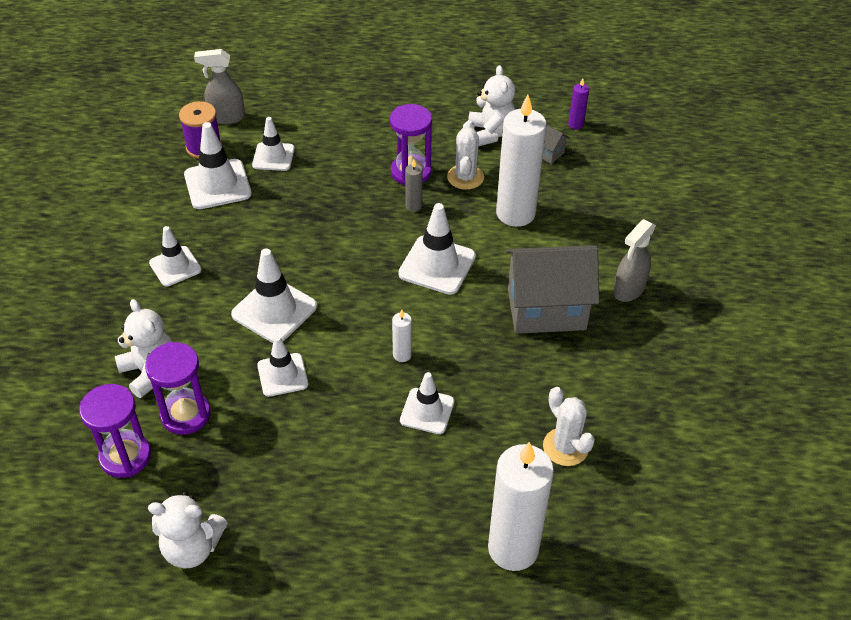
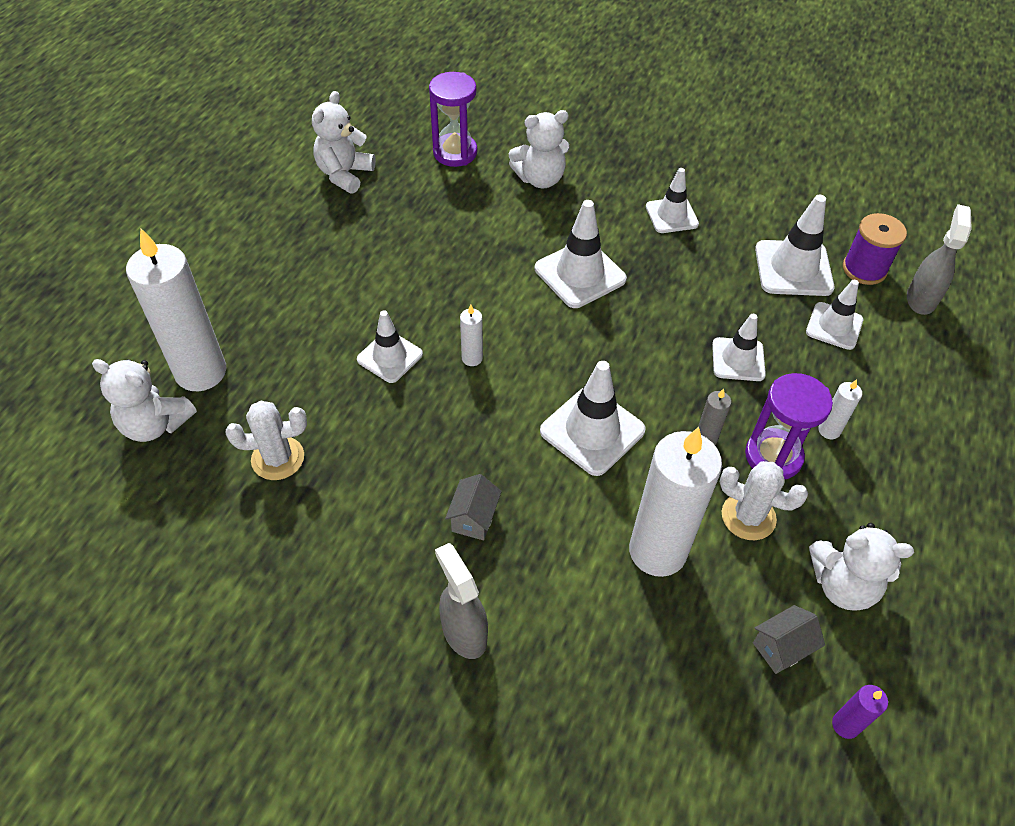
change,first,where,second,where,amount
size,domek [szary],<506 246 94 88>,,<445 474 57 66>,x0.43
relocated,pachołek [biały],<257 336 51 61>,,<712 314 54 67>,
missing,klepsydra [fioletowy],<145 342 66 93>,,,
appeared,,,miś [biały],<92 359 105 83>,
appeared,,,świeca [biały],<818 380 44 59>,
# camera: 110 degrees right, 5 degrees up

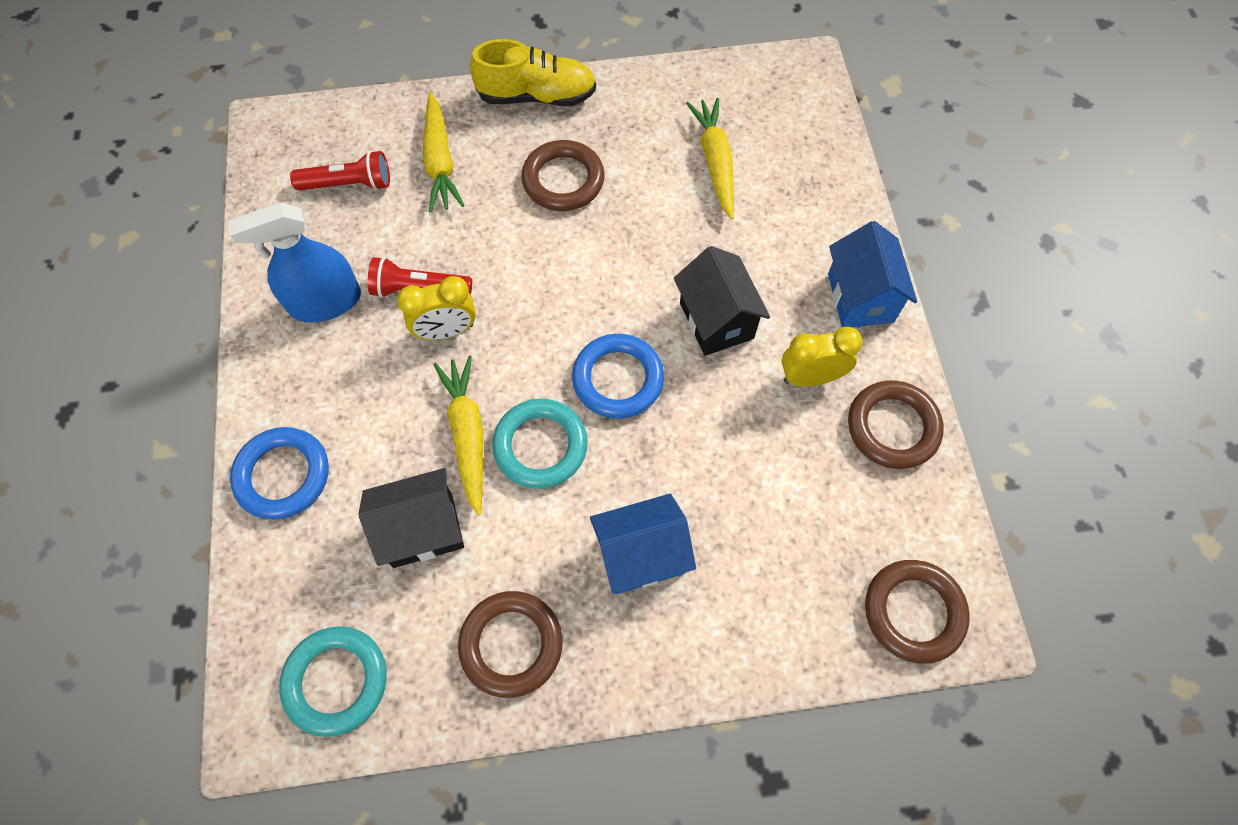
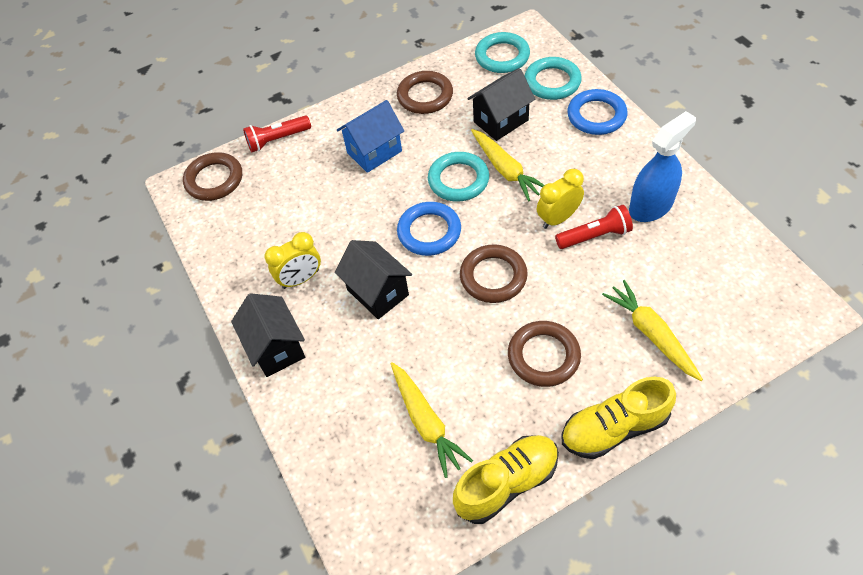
change,first,where,second,where,amount
relocated,latarka [czerwony],<290 151 100 39>,,<243 115 68 37>,
colour,domek [niebieski],<828 221 89 106>,domek [czarny],<231 293 74 84>,
relocated,pierścień [brązowy],<848 380 96 89>,,<460 244 68 59>,
appeared,,,pierścień [turkusowy],<525 57 57 43>,
appeared,,,but [żółty],<453 435 106 89>,
# camera: 165 degrees right, 10 degrees down

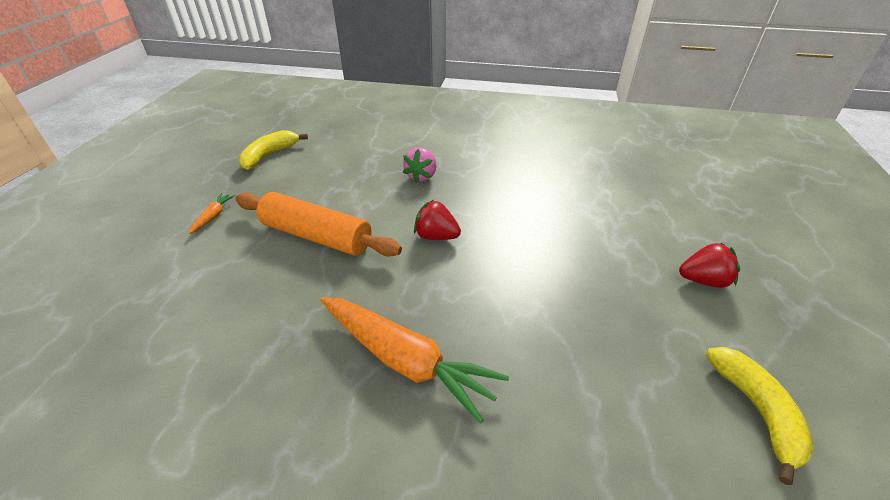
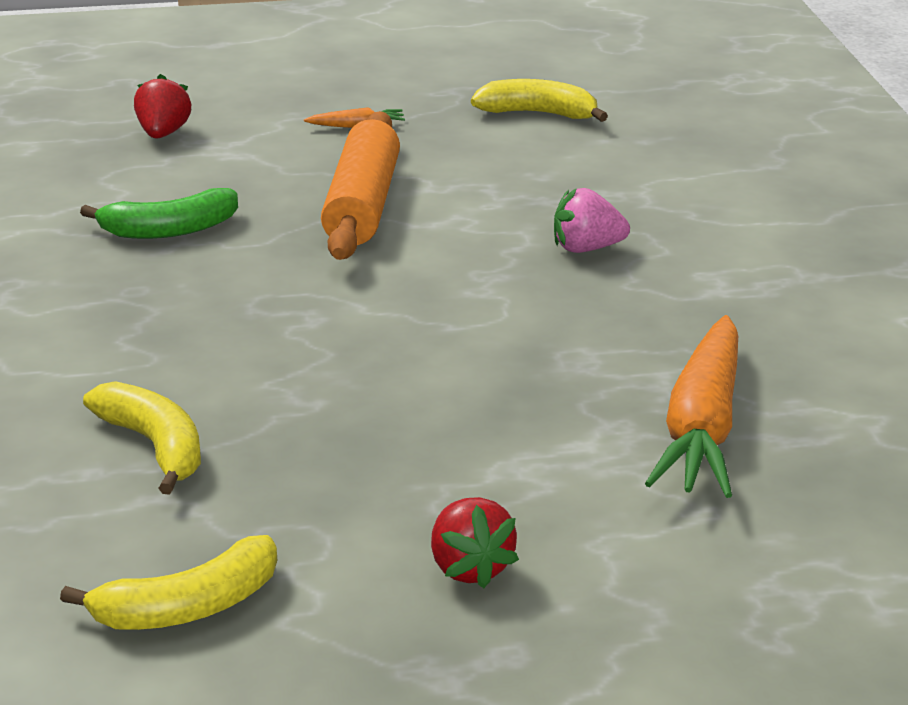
change,first,where,second,where,amount
relocated,truskawka [czerwony],<414 200 47 40>,,<134 74 58 65>,
relocated,marchewka [pomarańczowy],<320 297 189 126>,,<645 315 93 183>,
appeared,,,banan [zielony],<80 188 158 51>,
appeared,,,banan [żółty],<83 381 118 114>,
# camera: 70 degrees right, 10 degrees down

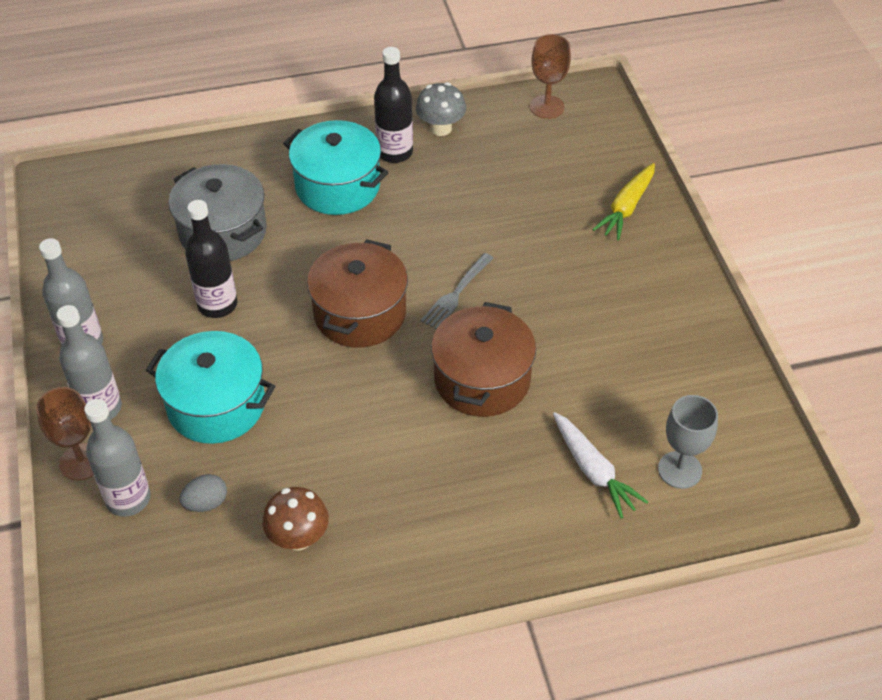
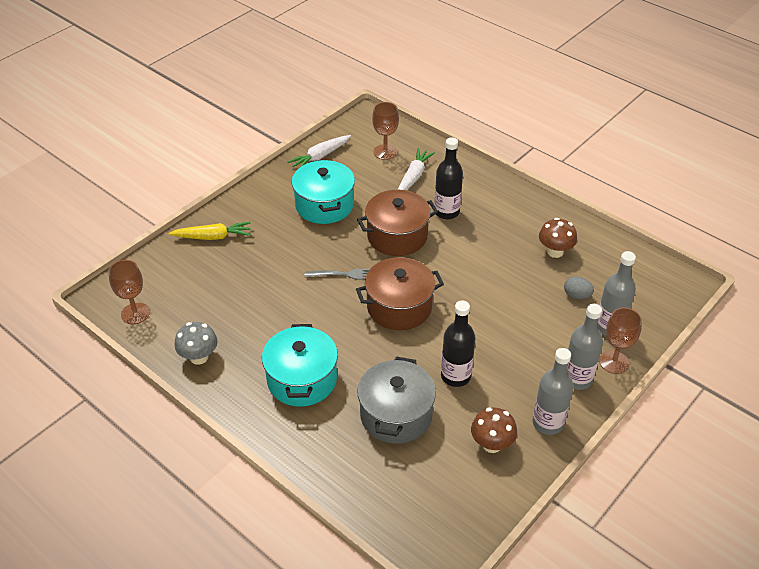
change,first,where,second,where,amount
relocated,butelka [czarny],<374 47 39 116>,,<434 137 29 82>,
relocated,garnek [turkusowy],<146 331 129 113>,,<292 159 63 65>,
colour,kielich [szary],<658 395 60 94>,kielich [brązowy],<372 102 27 58>,
appeared,,,marchewka [biały],<287 135 64 32>,
appeared,,,grzyb [brązowy],<471 408 46 45>,
# camera: 125 degrees left, 5 degrees down

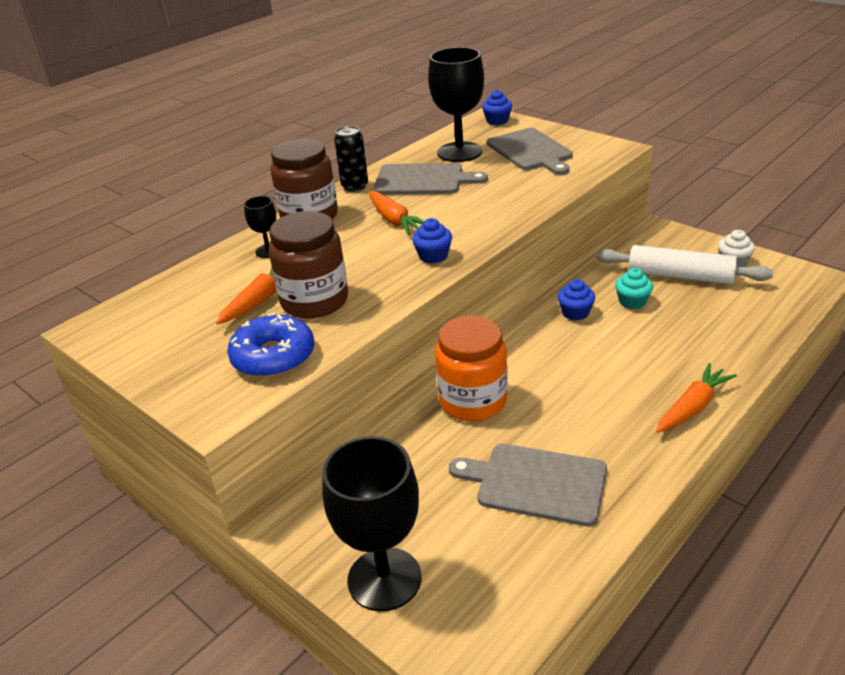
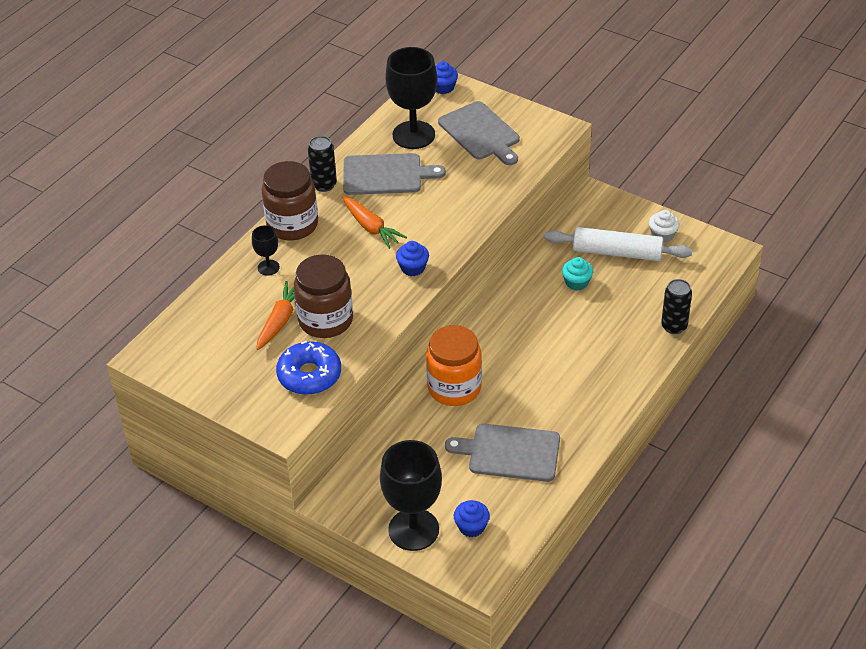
change,first,where,second,where,amount
relocated,muffinka [niebieski],<558 279 37 42>,,<454 500 36 37>,
missing,marchewka [pomarańczowy],<656 363 81 70>,,,
appeared,,,puszka [czarny],<661 279 31 55>,
# camera: 10 degrees left, 10 degrees up

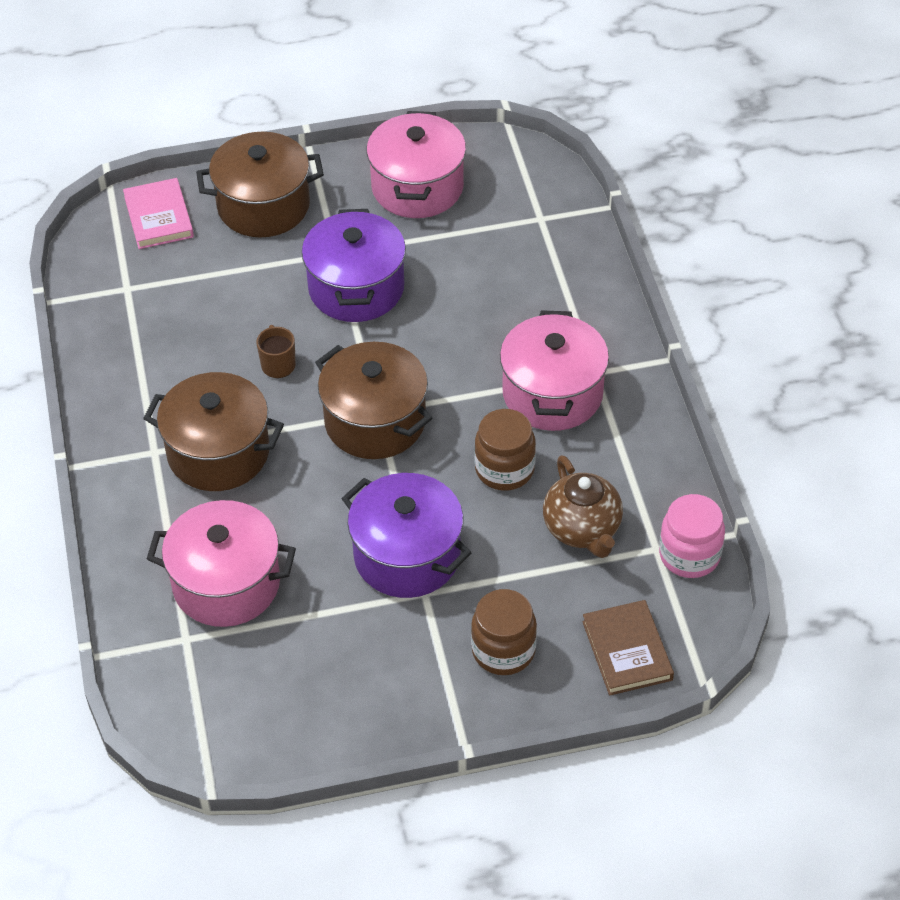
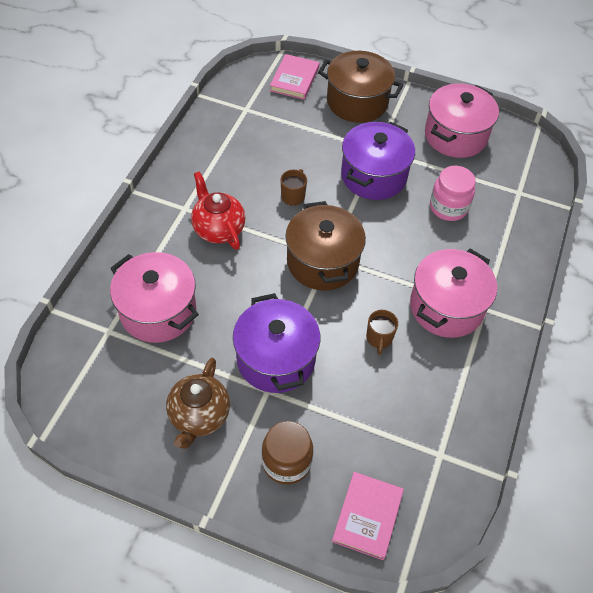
change,first,where,second,where,amount
exchanged,garnek [brązowy],<143 372 141 119>,imbryk [czerwony],<191 171 54 79>,
exchanged,słoik [brązowy],<474 409 62 82>,kubek [brązowy],<366 310 32 45>,
relocated,imbryk [brązowy],<543 455 80 103>,,<166 358 64 91>,
relocated,słoik [różowy],<659 494 66 84>,,<430 166 46 55>,
colour,książka [brązowy],<582 600 92 95>,książka [różowy],<332 472 72 88>,
# camera: 30 degrees right, 5 degrees up

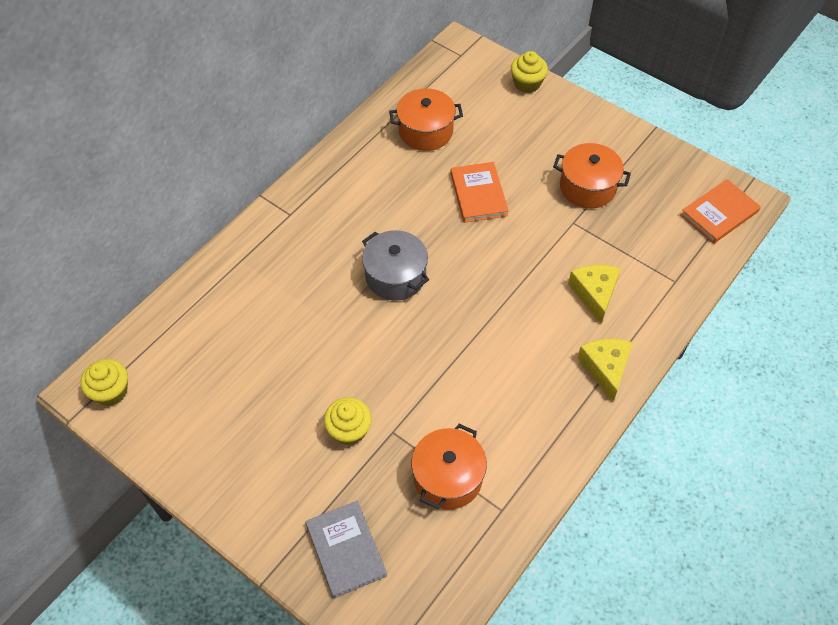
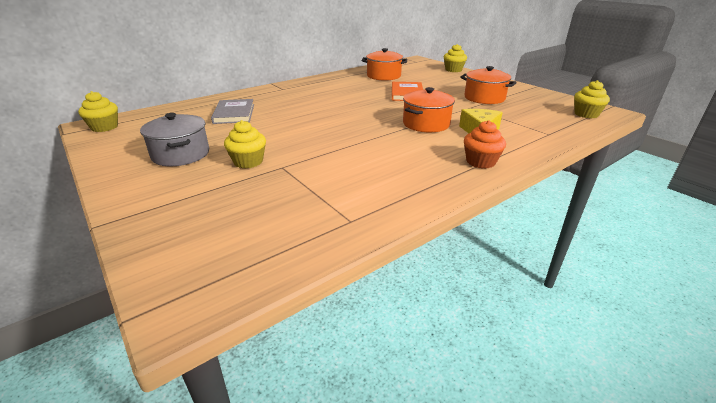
change,first,where,second,where,amount
exchanged,książka [pomarańczowy],<681 179 80 65>,muffinka [żółty],<574 80 36 38>,
relocated,garnek [szary],<362 230 67 71>,,<140 113 69 53>,
exchanged,ser [żółty],<577 339 56 62>,muffinka [pomarańczowy],<464 120 42 49>,
relocated,garnek [pomarańczowy],<411 424 76 85>,,<403 87 52 45>,
relocated,książka [szary],<305 501 82 97>,,<211 99 43 25>,
# camera: 15 degrees right, 25 degrees down

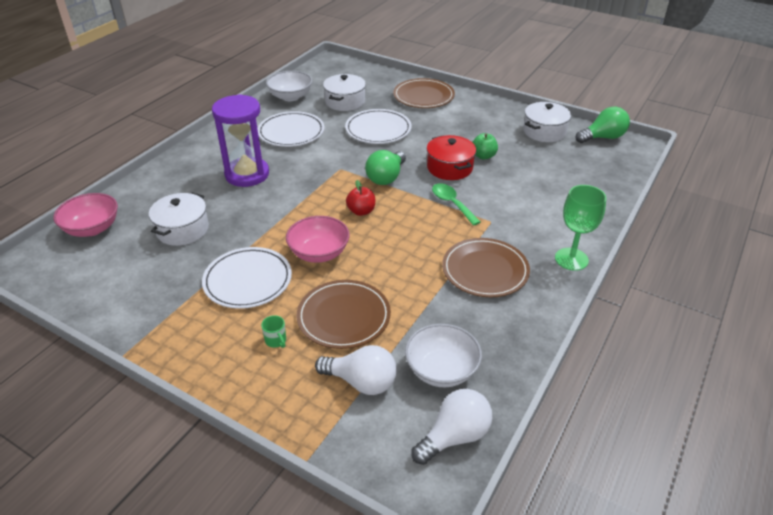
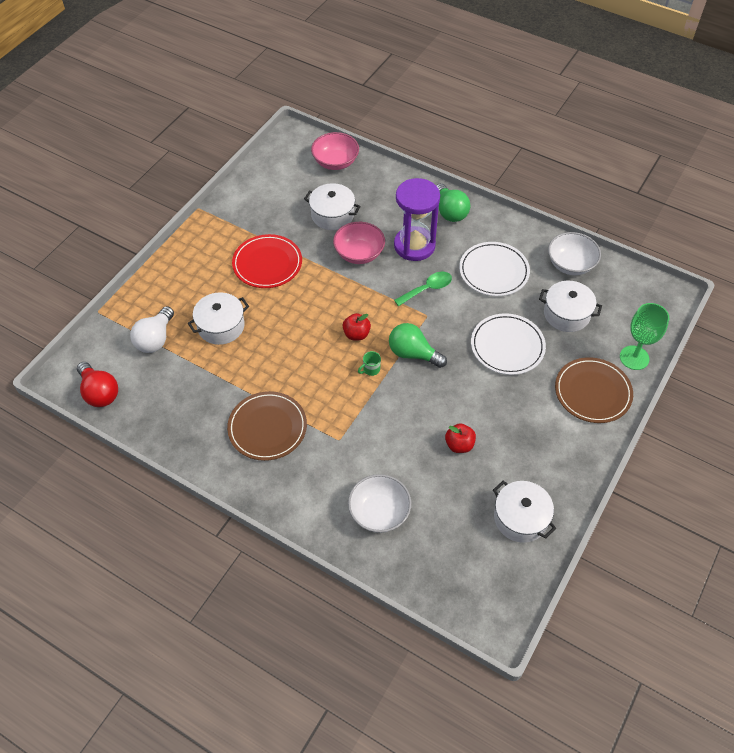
change,first,where,second,where,amount
relocated,żarówka [zielony],<575 106 55 37>,,<436 183 34 39>,
colour,jabłko [zielony],<472 133 26 27>,jabłko [czerwony],<445 423 31 30>,
missing,garnek [czerwony],<427 135 49 45>,,,
relocated,łyżka [zielony],<432 183 48 43>,,<394 272 58 34>,
relocated,kielich [zielony],<555 185 51 86>,,<620 303 49 67>,
relocated,miska [różowy],<286 216 63 47>,,<333 222 52 42>,
colour,talerz [biały],<202 247 90 62>,talerz [czerwony],<232 234 70 54>,
exchanged,talerz [brązowy],<297 280 94 69>,garnek [biały],<188 292 61 53>,
relocated,kubek [zielony],<261 315 25 33>,,<358 351 23 25>,
relocated,miska [biały],<405 324 77 63>,,<348 474 63 59>,
colour,żarówka [biały],<411 389 81 76>,żarówka [czerwony],<77 362 41 45>,
# camera: 90 degrees right, 15 degrees up

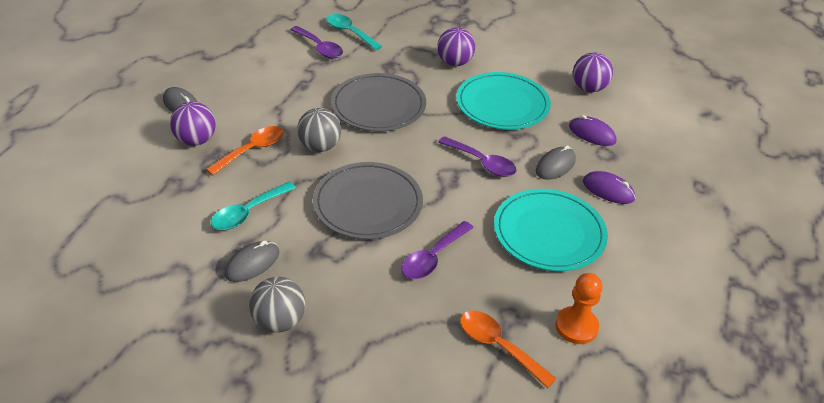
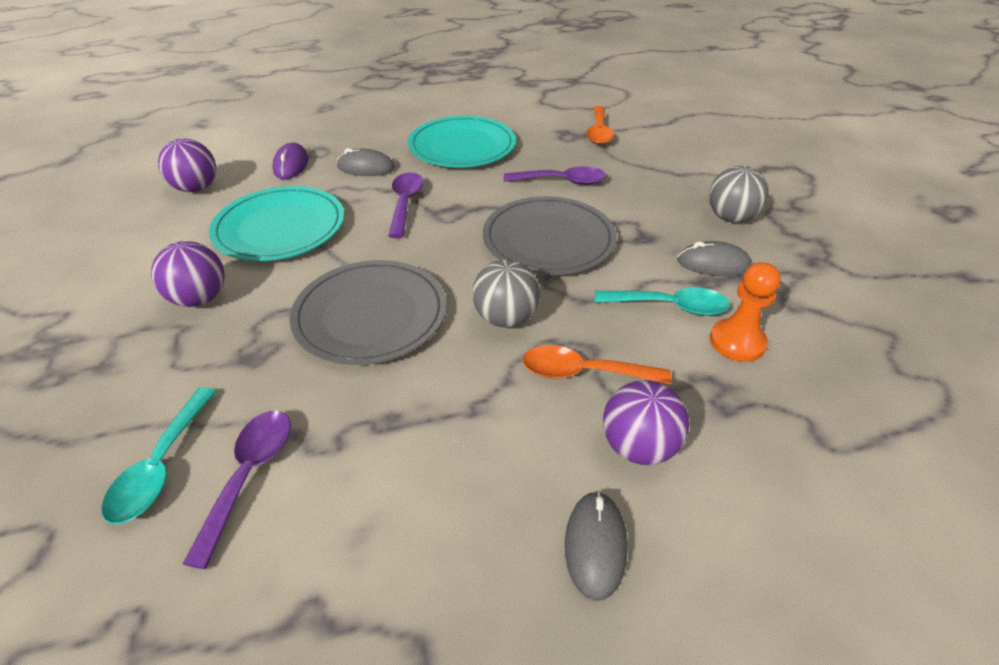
change,first,where,second,where,amount
missing,myszka [fioletowy],<583 171 53 33>,,,
relocated,pionek [pomarańczowy],<555 273 47 71>,,<710 262 71 100>,
# camera: 125 degrees left, 0 degrees up

